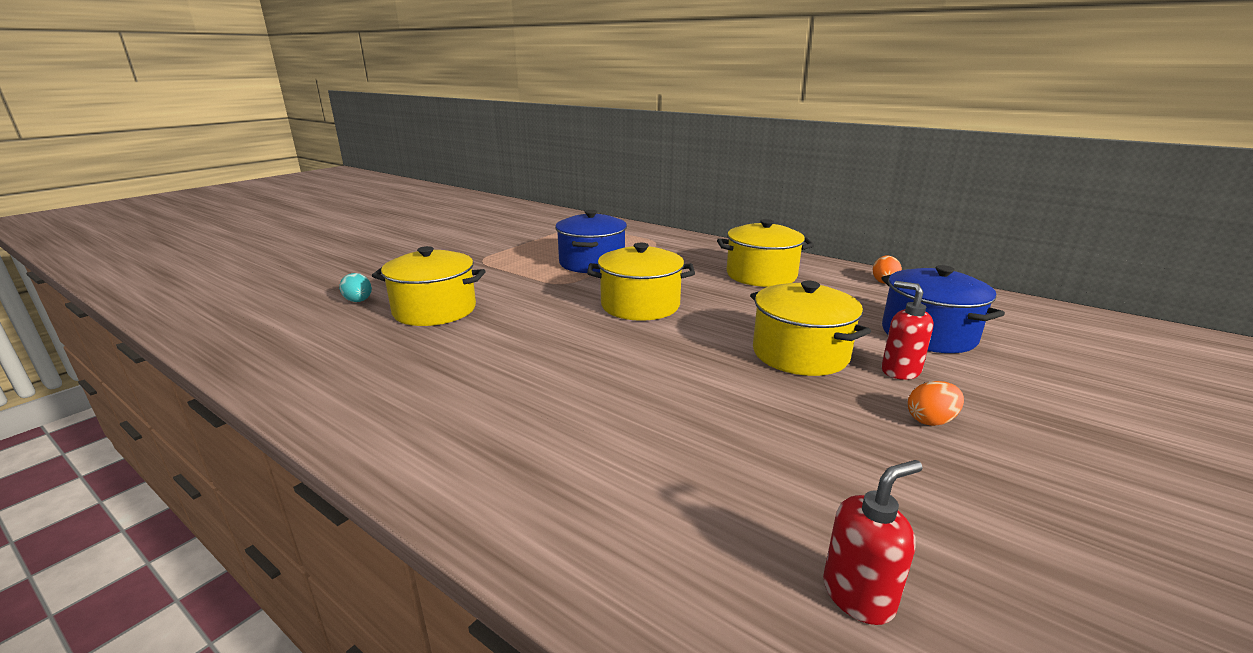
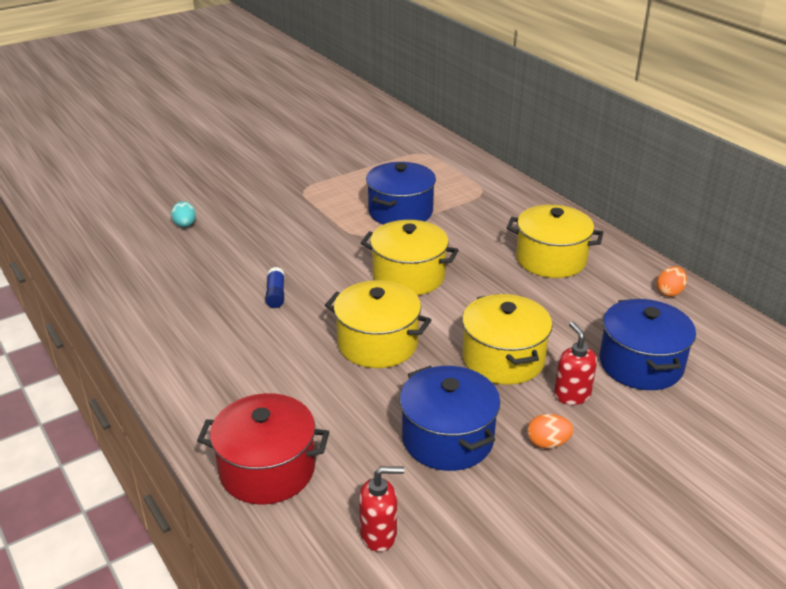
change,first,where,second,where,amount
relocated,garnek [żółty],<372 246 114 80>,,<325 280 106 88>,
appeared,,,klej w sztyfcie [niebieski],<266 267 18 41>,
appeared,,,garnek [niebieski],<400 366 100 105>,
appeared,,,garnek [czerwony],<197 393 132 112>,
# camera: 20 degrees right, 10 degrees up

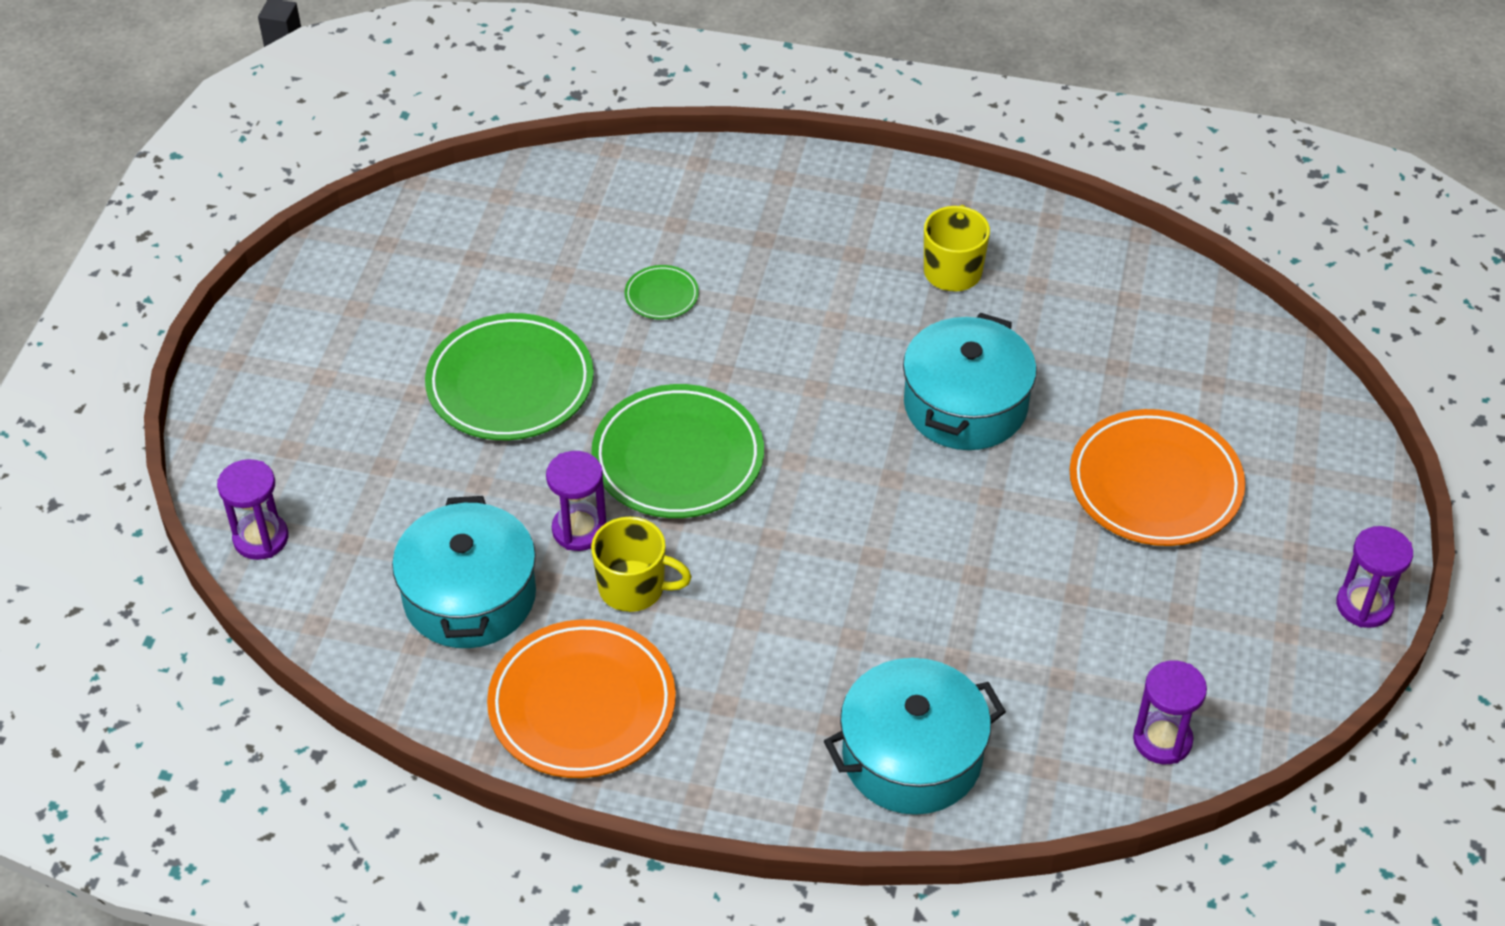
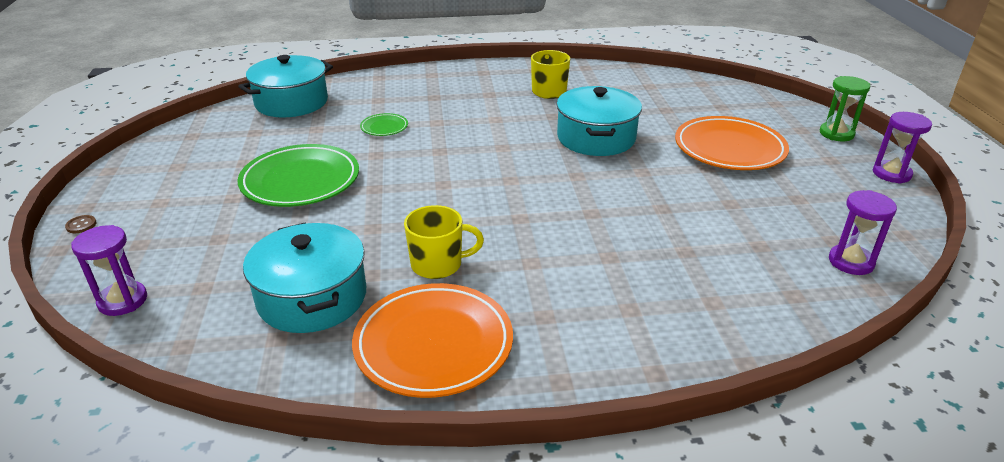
change,first,where,second,where,amount
missing,talerz [zielony],<591 384 173 134>,,,
missing,klepsydra [fioletowy],<546 451 61 100>,,,
relocated,garnek [turkusowy],<824 658 182 157>,,<238 55 95 63>,
appeared,,,klepsydra [zielony],<820 76 50 65>,
appeared,,,guzik [brązowy],<65 215 32 18>,
# camera: 20 degrees left, 15 degrees down

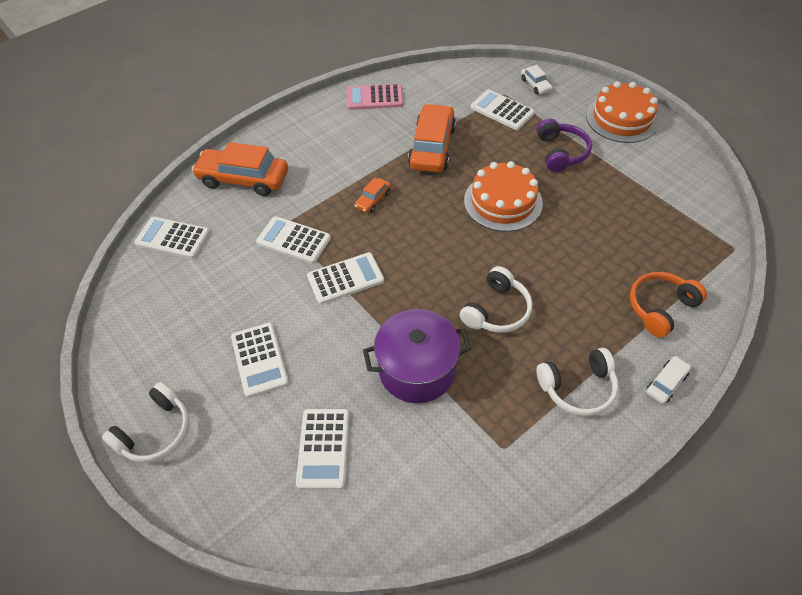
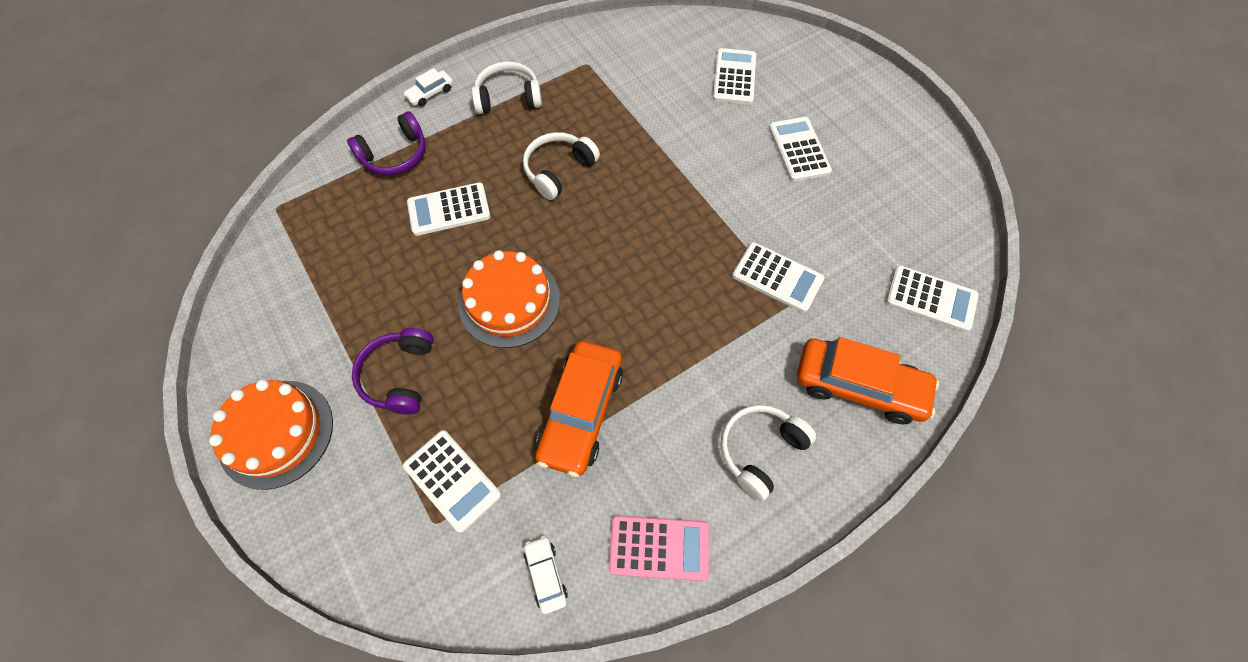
change,first,where,second,where,amount
relocated,samochód [biały],<521 65 31 29>,,<524 536 44 78>,
missing,samochód [pomarańczowy],<354 177 37 36>,,,
relocated,kalkulator [biały],<307 252 77 52>,,<407 182 84 54>,
colour,słuchawki [pomarańczowy],<630 272 77 66>,słuchawki [fioletowy],<347 111 79 65>,
missing,garnek [fioletowy],<363 309 109 94>,,,
relocated,słuchawki [biały],<102 382 87 81>,,<721 405 95 96>,
# camera: 175 degrees left, 10 degrees up

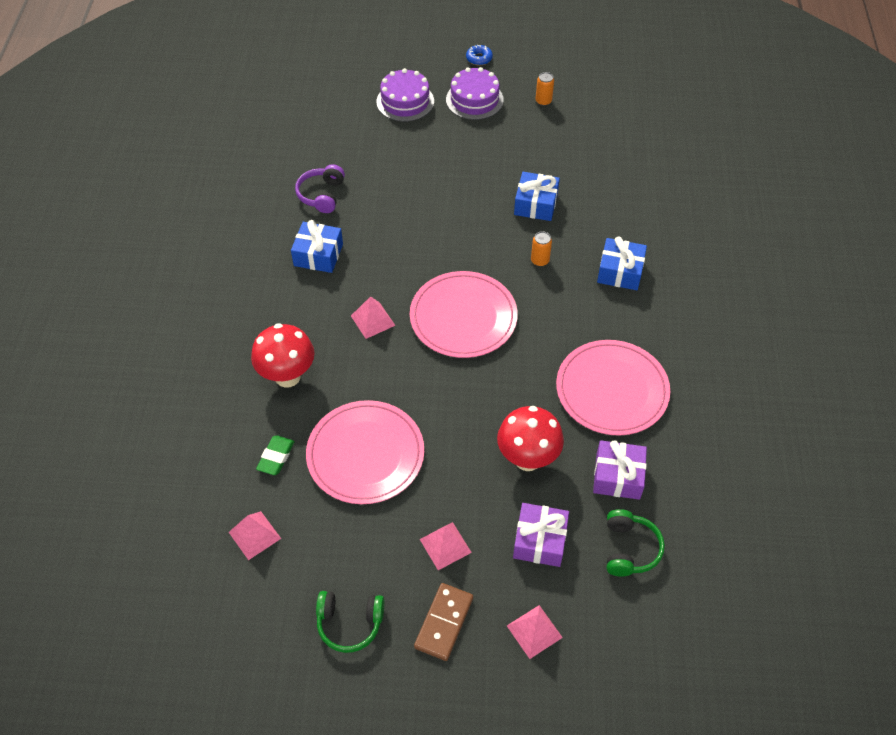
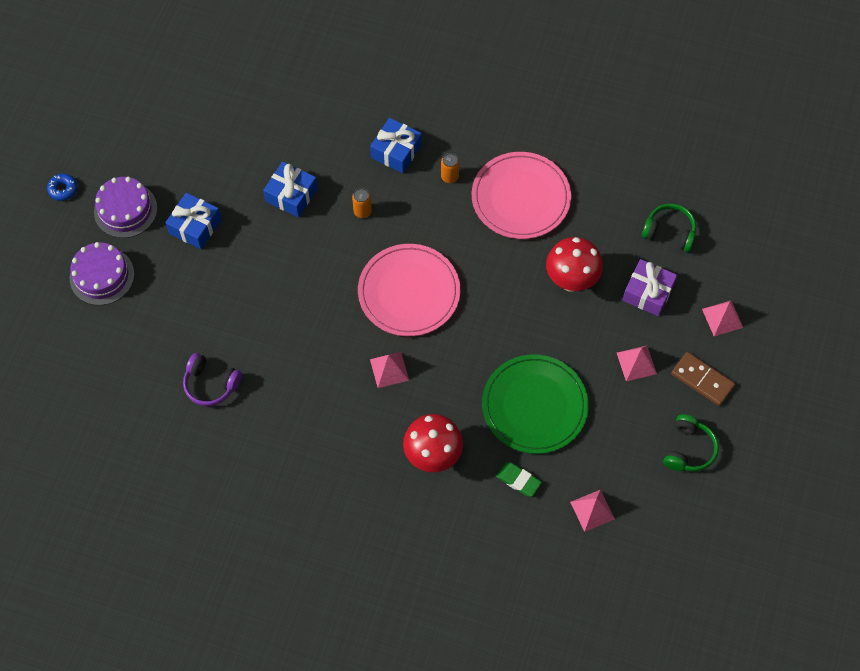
change,first,where,second,where,amount
relocated,puszka [pomarańczowy],<536 72 18 34>,,<441 153 18 30>,
relocated,prezent [niebieski],<291 220 52 53>,,<165 193 56 56>,
colour,talerz [różowy],<306 400 118 104>,talerz [zielony],<482 354 106 100>,
missing,prezent [fioletowy],<593 440 54 60>,,,
# camera: 75 degrees left, 10 degrees up

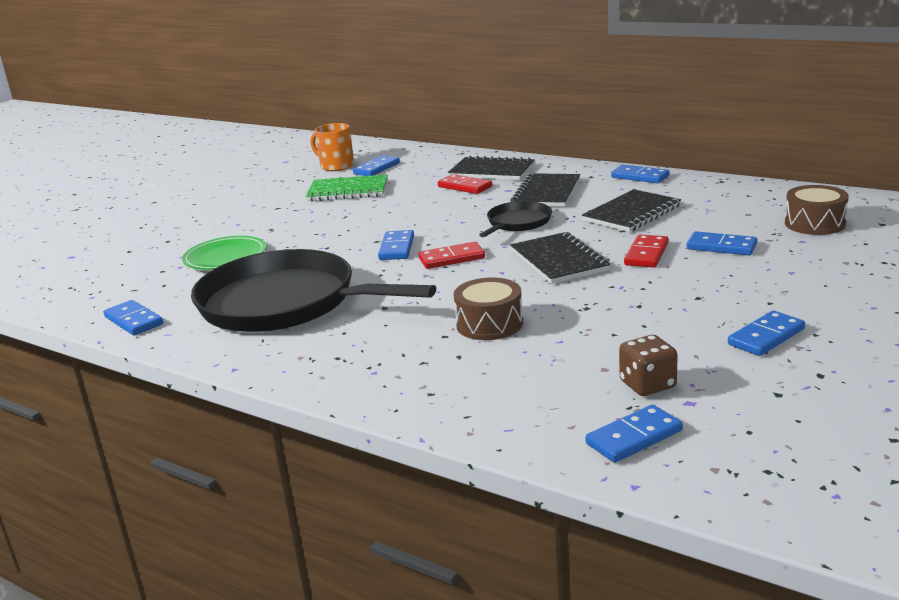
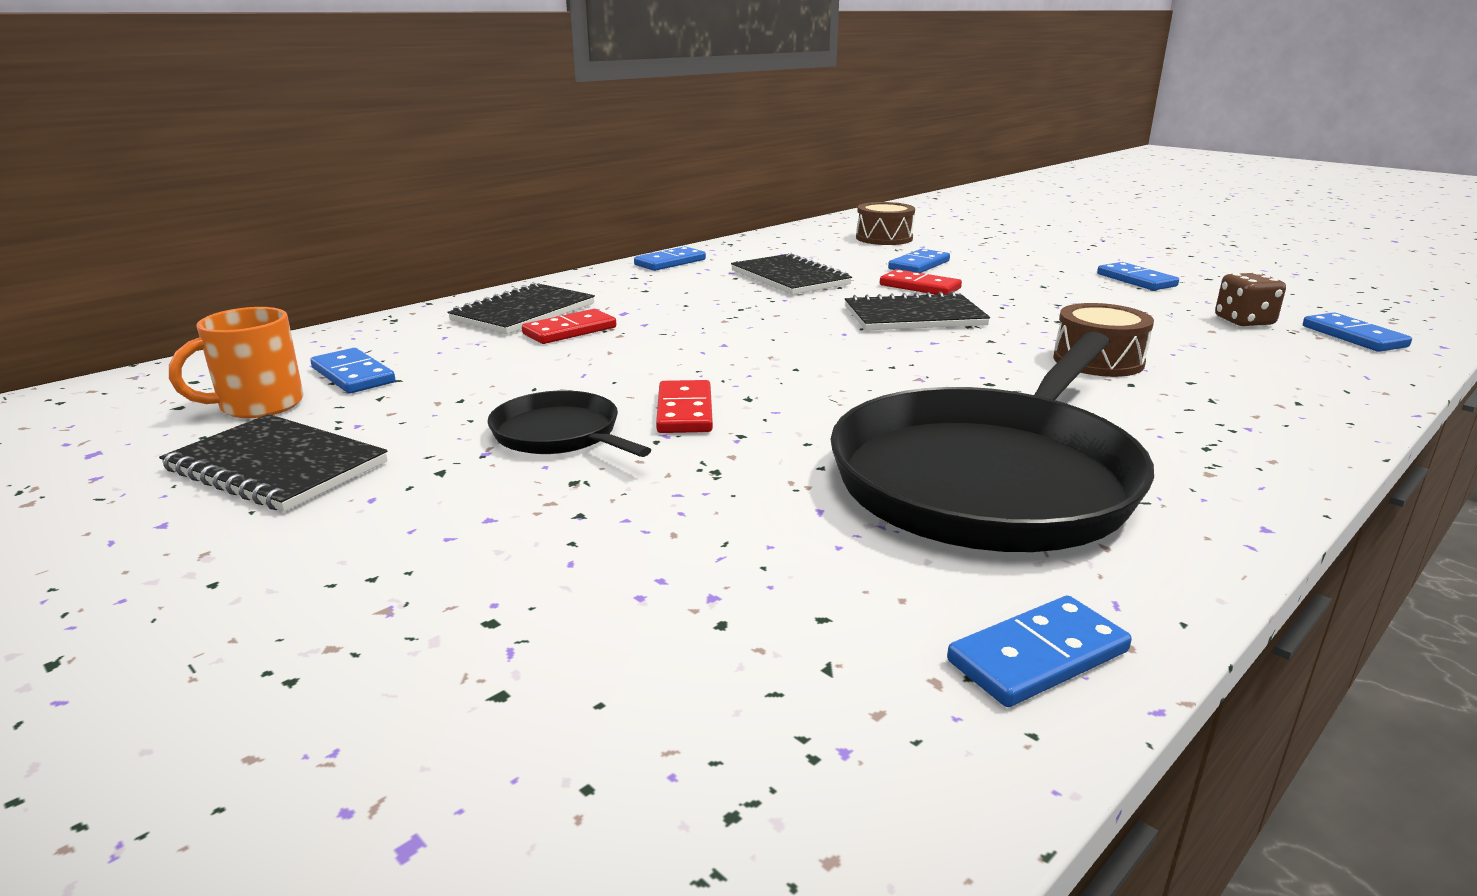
change,first,where,second,where,amount
relocated,zeszyt [czarny],<510 173 70 34>,,<159 414 228 98>,
missing,zeszyt [zielony],<305 175 83 26>,,,
relocated,patelnia [czarny],<479 201 73 36>,,<488 391 163 66>,
missing,kostka domina [niebieski],<378 230 36 30>,,,
missing,talerz [zielony],<182 236 85 34>,,,
relocated,kostka domina [czerwony],<419 242 66 27>,,<656 380 57 53>,
# camera: 80 degrees left, 0 degrees up

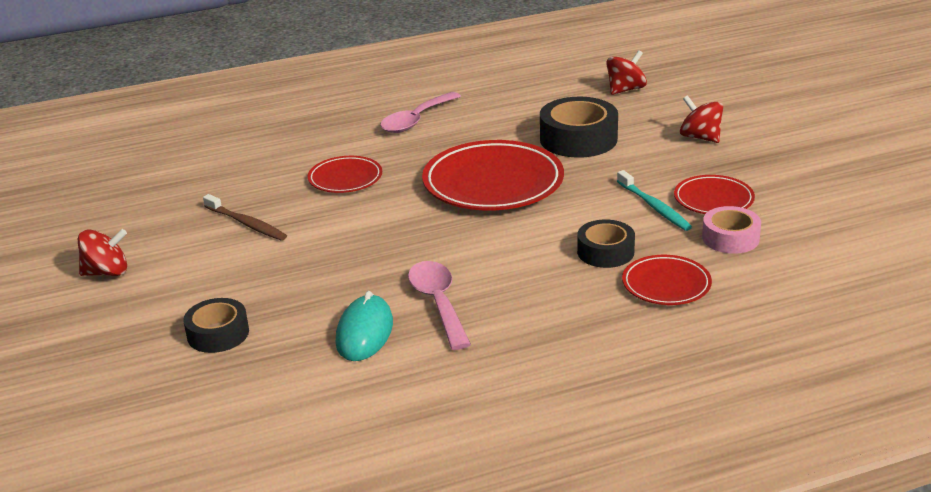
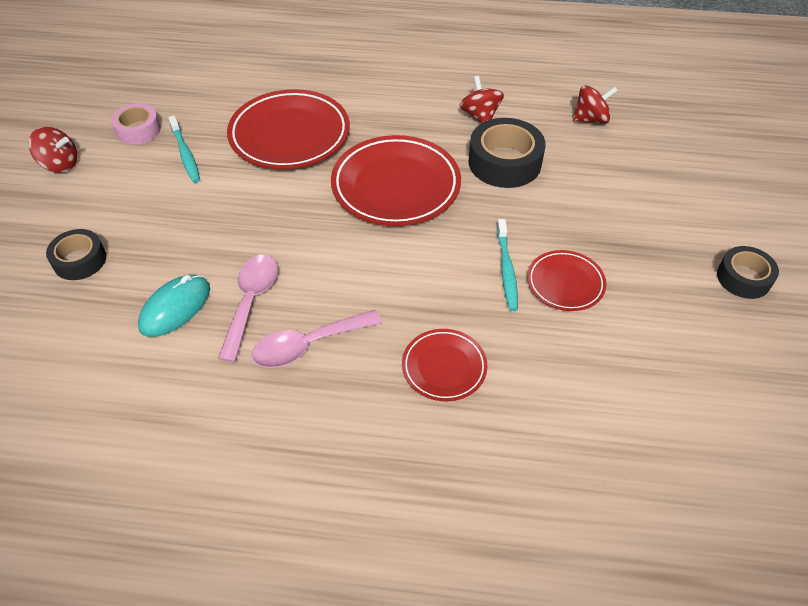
change,first,where,second,where,amount
relocated,łyżka [różowy],<380 92 81 41>,,<252 310 130 58>,
relocated,bączek [czerwony],<680 95 43 48>,,<460 76 44 47>,
size,talerz [czerwony],<307 156 75 37>,,<227 89 123 80>,x1.86
colour,szczoteczka do zębów [brązowy],<203 194 84 47>,szczoteczka do zębów [turkusowy],<168 116 32 67>,
relocated,taśma klejąca [różowy],<702 206 59 48>,,<111 103 50 42>,
relocated,taśma klejąca [czarny],<577 220 58 48>,,<717 246 62 53>,
# camera: 25 degrees right, 20 degrees up

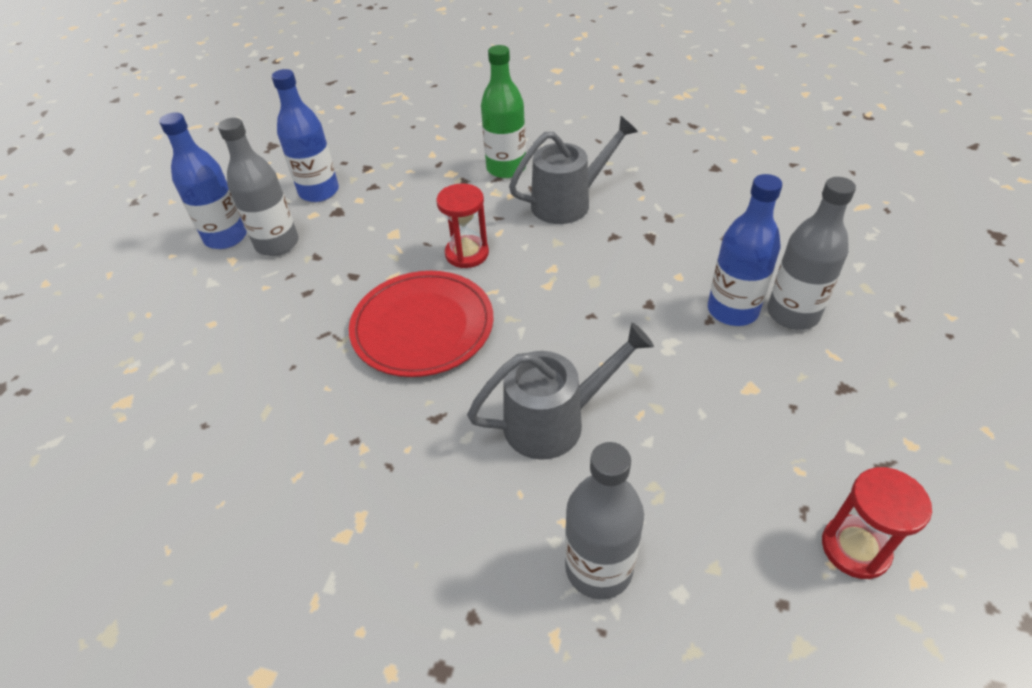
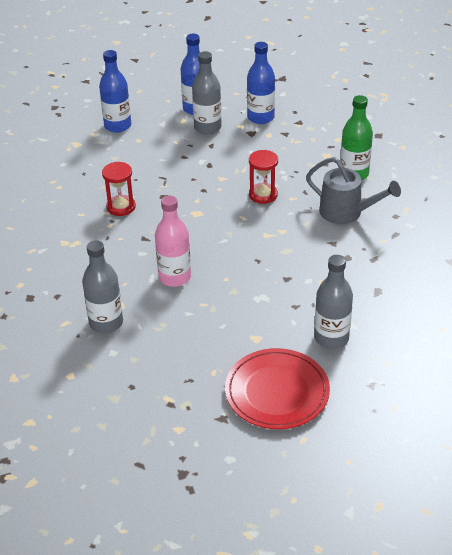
change,first,where,second,where,amount
relocated,butelka [niebieski],<708 174 75 152>,,<99 50 32 83>,
relocated,talerz [czerwony],<349 271 144 106>,,<225 348 105 81>,
exchanged,konewka [szary],<467 323 187 137>,butelka [różowy],<155 196 36 91>,
relocated,klepsydra [czerwony],<822 467 110 112>,,<102 162 34 54>,
# camera: 55 degrees right, 5 degrees down

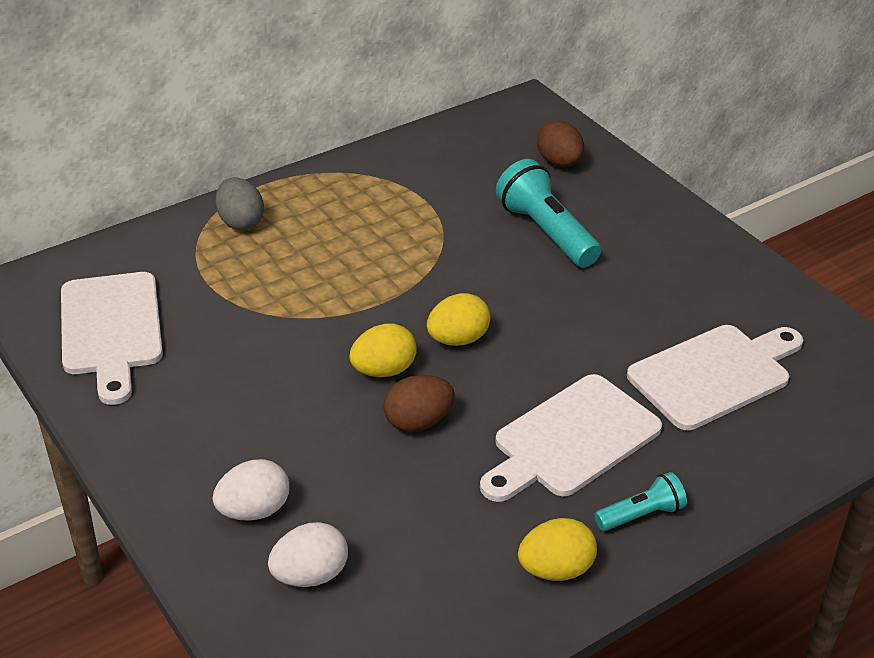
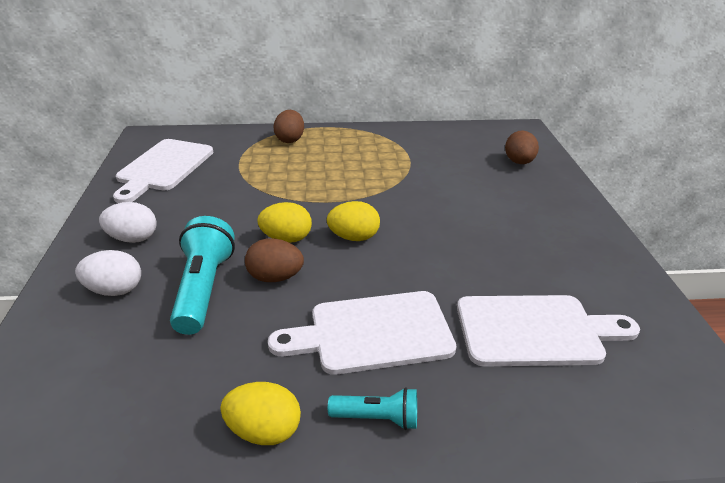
change,first,where,second,where,amount
relocated,latarka [turkusowy],<496 159 105 108>,,<170 216 65 119>,
colour,jajko [szary],<215 177 49 53>,jajko [brązowy],<274 110 30 33>,
relocated,jajko [biały],<268 522 80 65>,,<99 202 58 41>,
# camera: 30 degrees right, 5 degrees down

